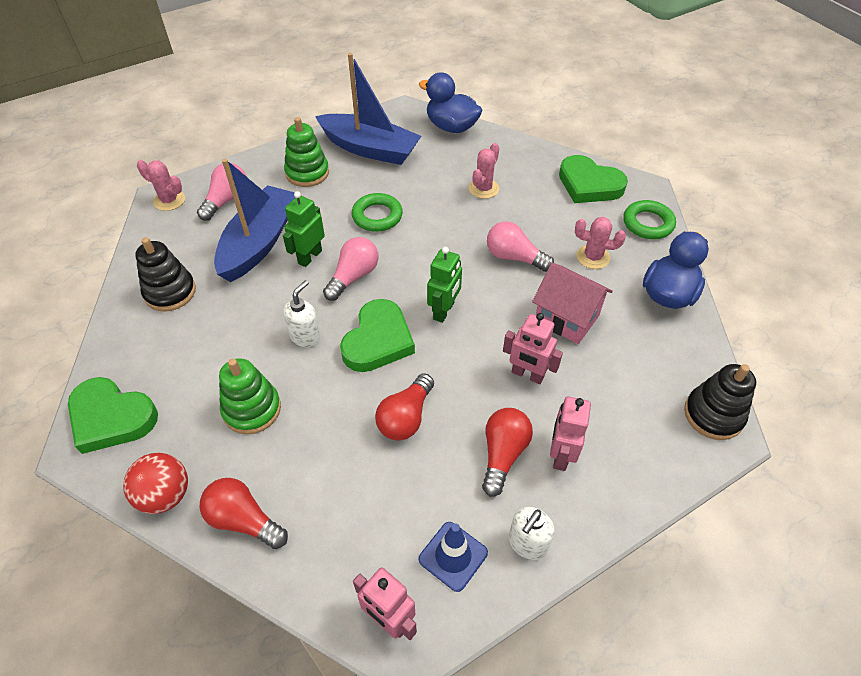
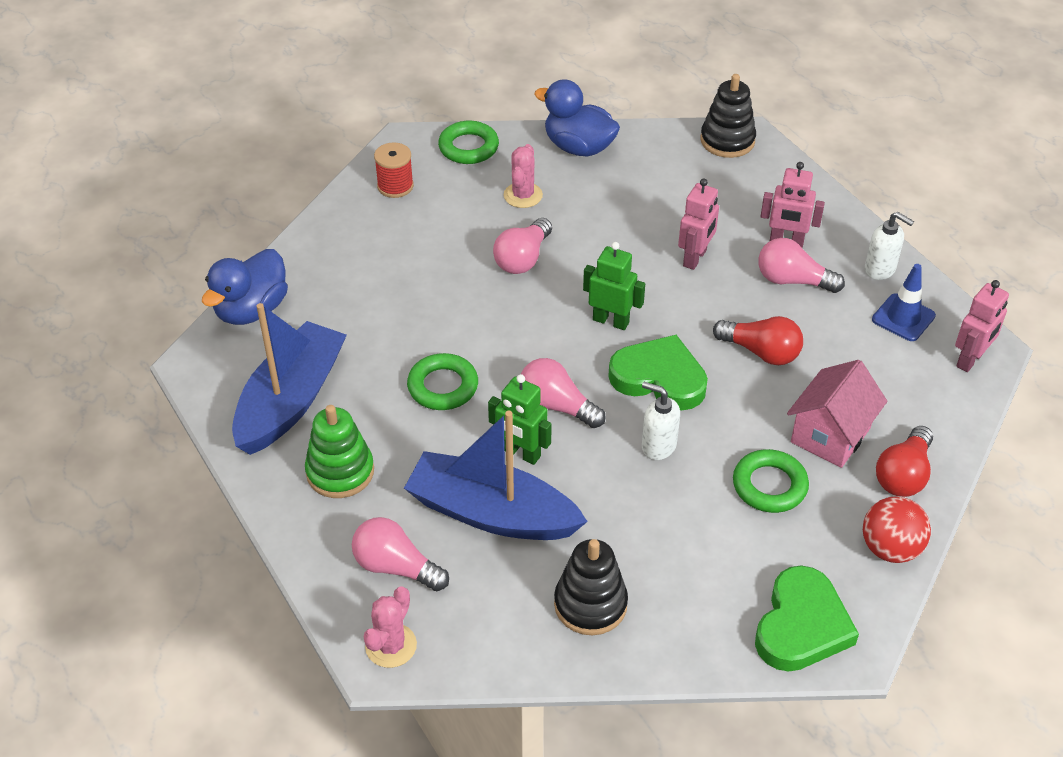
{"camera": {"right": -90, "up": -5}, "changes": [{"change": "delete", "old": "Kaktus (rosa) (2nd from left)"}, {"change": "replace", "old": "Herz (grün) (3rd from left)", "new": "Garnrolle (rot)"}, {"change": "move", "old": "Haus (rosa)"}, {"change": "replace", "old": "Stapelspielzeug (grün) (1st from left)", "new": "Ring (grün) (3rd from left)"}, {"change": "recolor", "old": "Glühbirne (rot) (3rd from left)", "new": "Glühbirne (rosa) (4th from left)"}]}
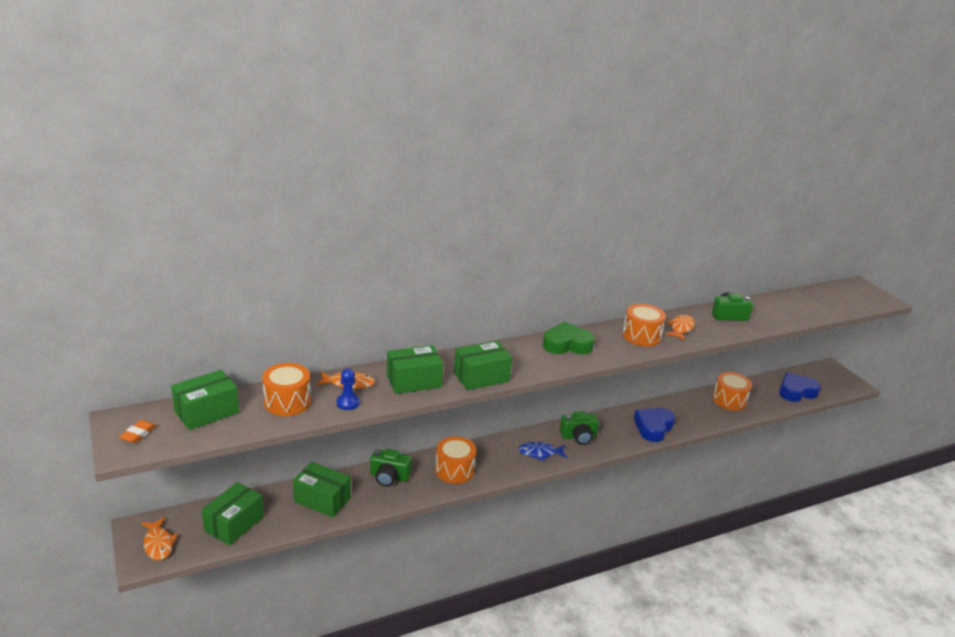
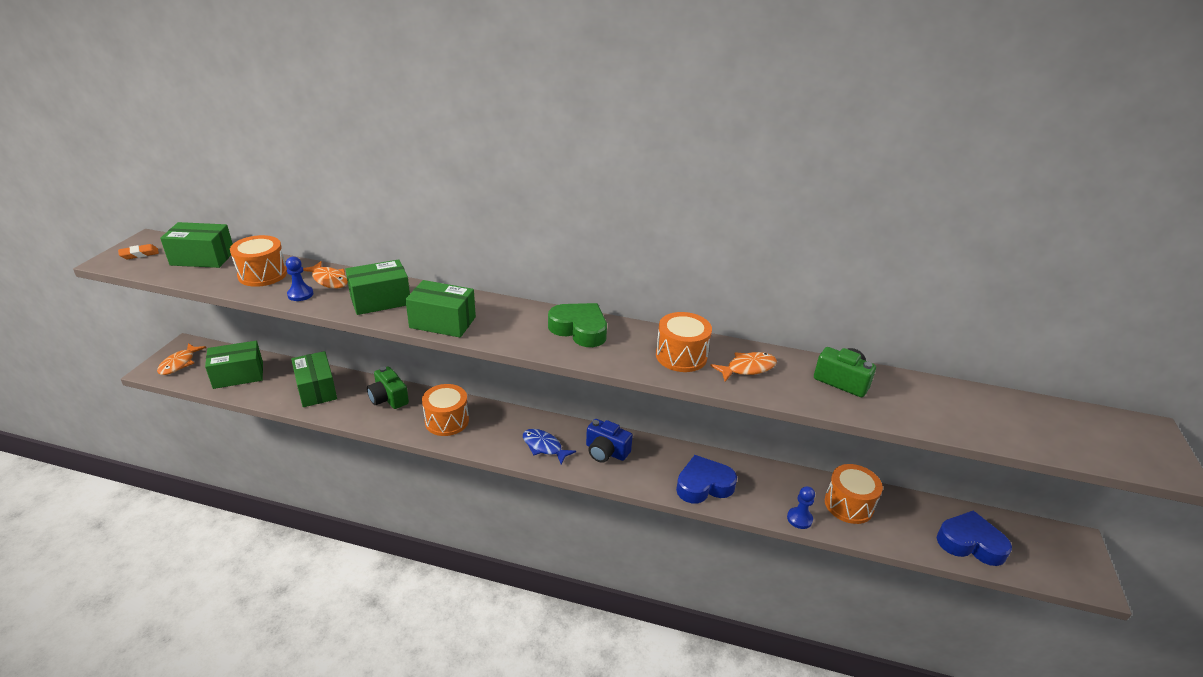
{"camera": {"right": 40, "up": 5}, "changes": [{"change": "rotate", "old": "Schachtel (grün) (4th from left)", "degrees": -45}, {"change": "recolor", "old": "Kamera (grün) (2nd from left)", "new": "Kamera (blau)"}, {"change": "insert", "new": "Bauer (blau) (2nd from left)"}]}
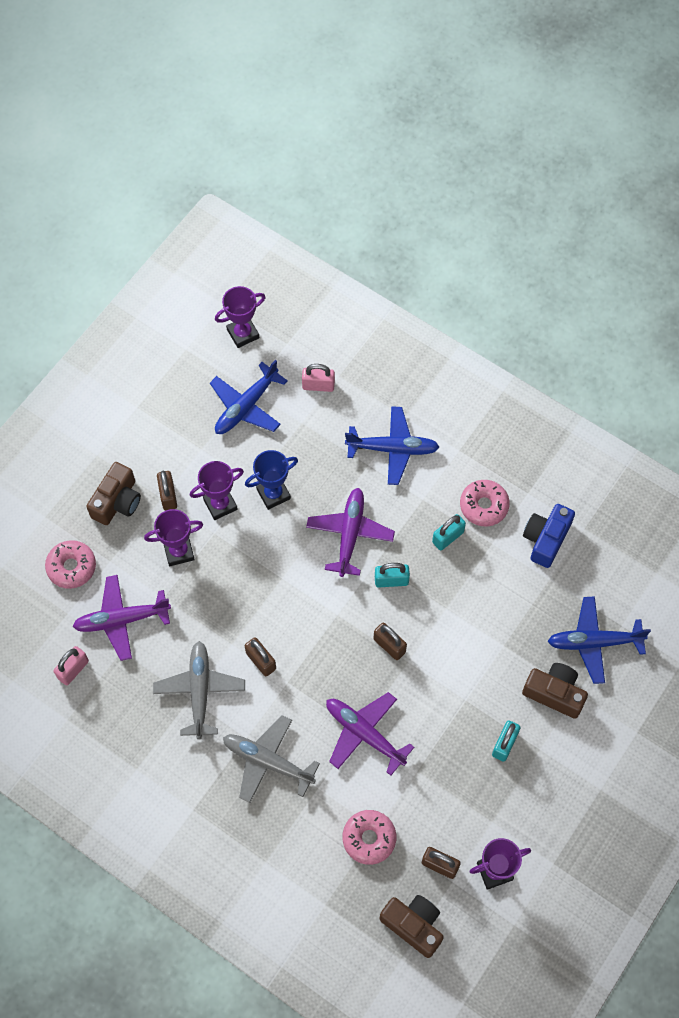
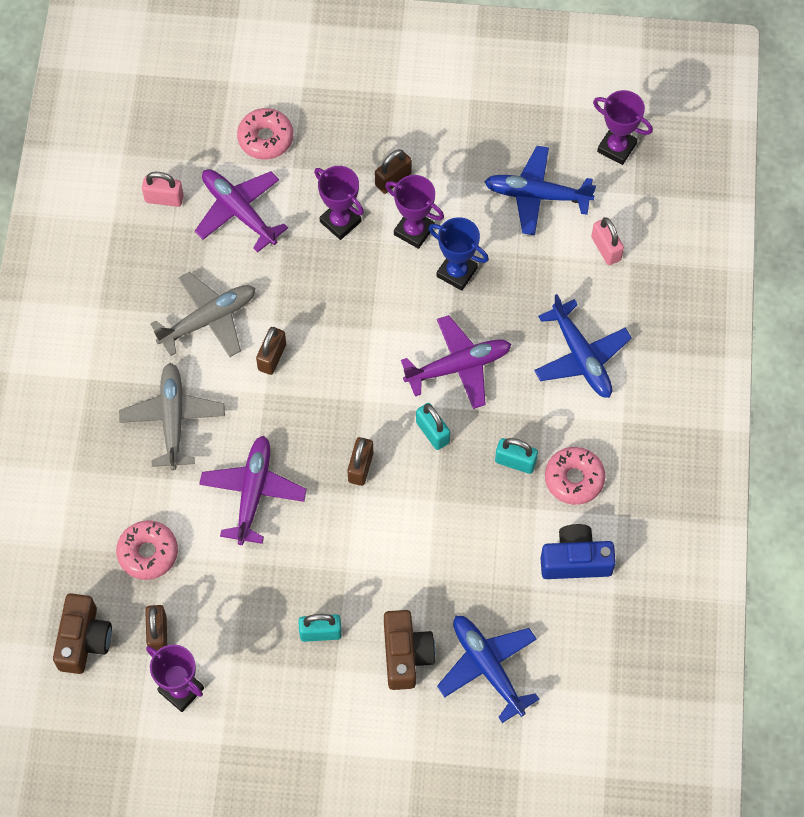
{"camera": {"right": 60, "up": 0}, "changes": [{"change": "delete", "old": "Kamera (braun) (1st from left)"}]}
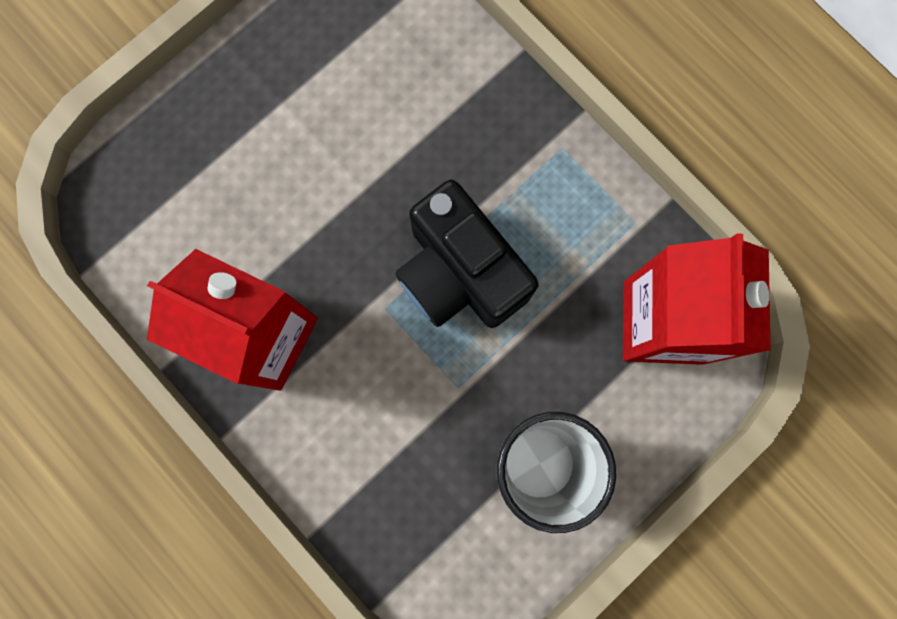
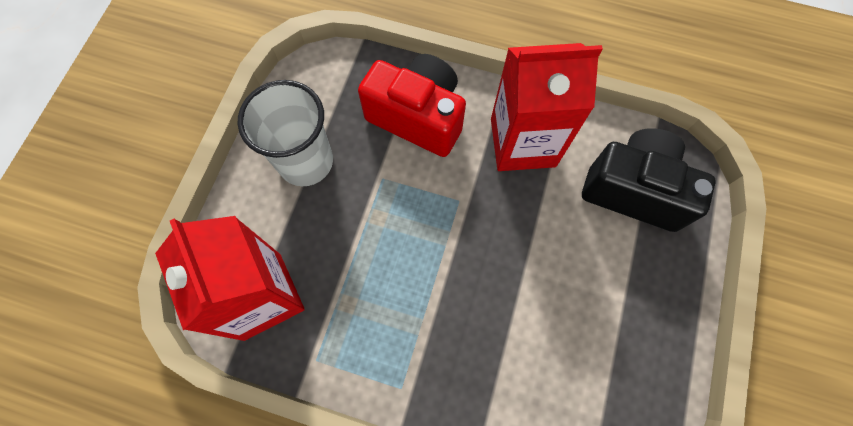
{"camera": {"right": 150, "up": -10}, "changes": [{"change": "move", "old": "Kamera (schwarz)"}, {"change": "insert", "new": "Kamera (rot)"}]}
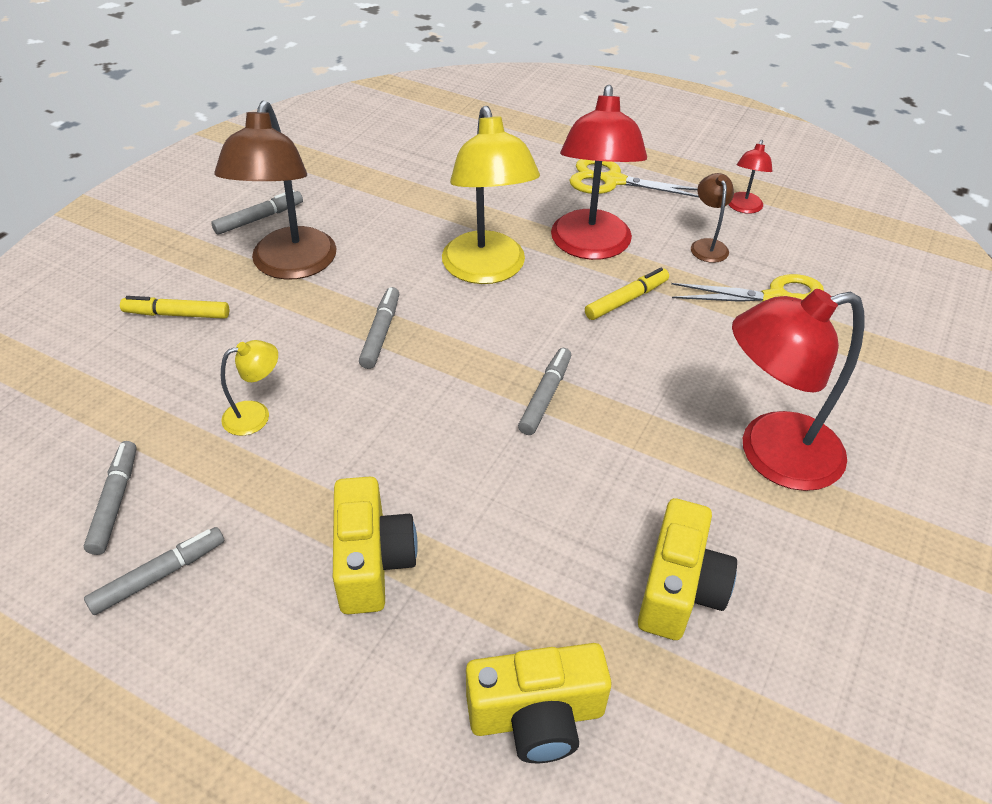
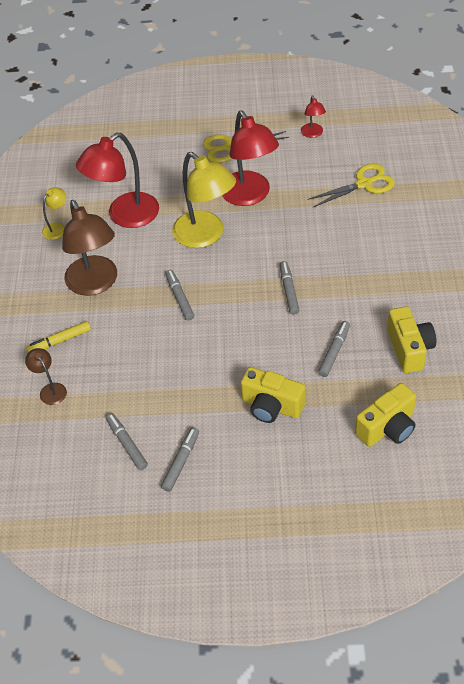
{"camera": {"right": -25, "up": 5}, "changes": [{"change": "move", "old": "Lampe (braun) (2nd from left in the first image)", "new": "Lampe (braun) (1st from left)"}, {"change": "move", "old": "Filzstift (grau) (3rd from left in the first image)", "new": "Filzstift (grau) (5th from left)"}, {"change": "delete", "old": "Filzstift (gelb) (2nd from left)"}, {"change": "move", "old": "Lampe (rot) (3rd from left in the first image)", "new": "Lampe (rot) (1st from left)"}, {"change": "move", "old": "Lampe (gelb) (1st from left)"}, {"change": "rotate", "old": "Kamera (gelb) (1st from left)", "degrees": 150}]}
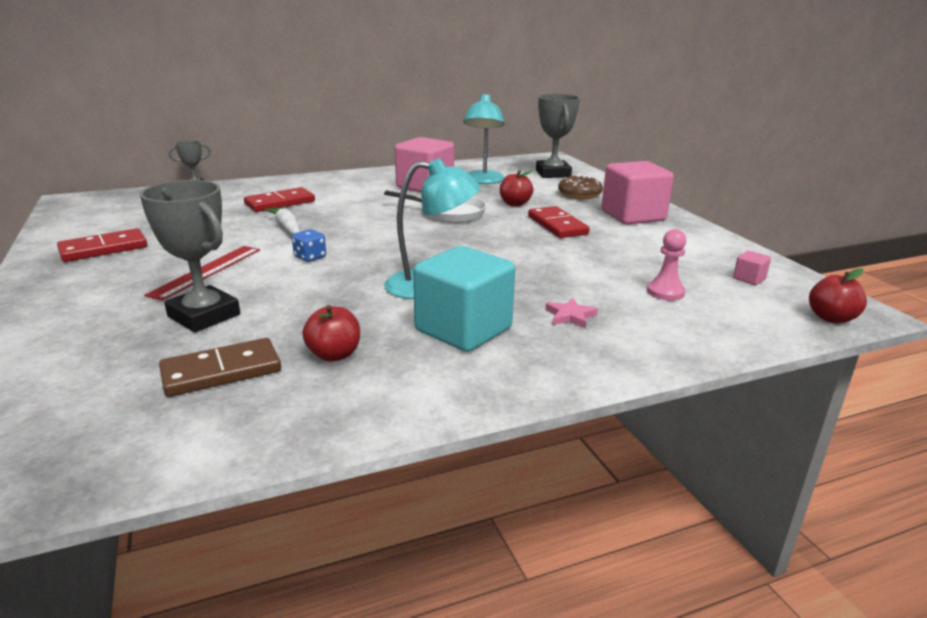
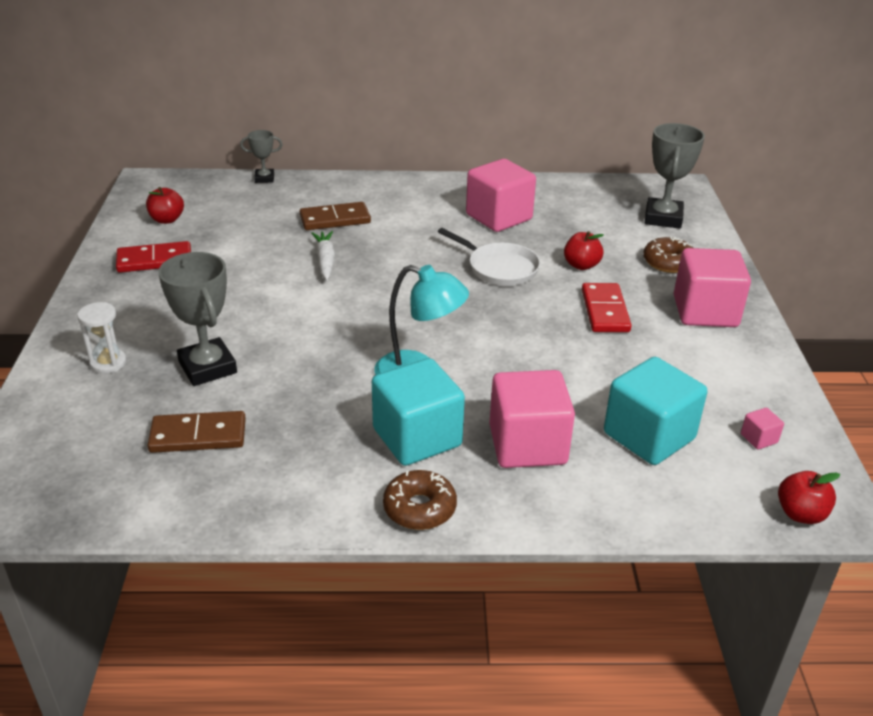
{"camera": {"right": 20, "up": 10}, "changes": [{"change": "delete", "old": "Lampe (türkis) (2nd from left)"}, {"change": "recolor", "old": "Dominostein (rot) (2nd from left)", "new": "Dominostein (braun) (2nd from left)"}, {"change": "delete", "old": "Spielwürfel (blau)"}, {"change": "replace", "old": "Bauer (rosa)", "new": "Kubus (türkis) (2nd from left)"}, {"change": "delete", "old": "Lineal (rot)"}, {"change": "replace", "old": "Stern (rosa)", "new": "Kubus (rosa) (2nd from left)"}, {"change": "move", "old": "Apfel (rot) (1st from left)"}, {"change": "insert", "new": "Sanduhr (weiß)"}, {"change": "insert", "new": "Donut (braun) (1st from left)"}]}
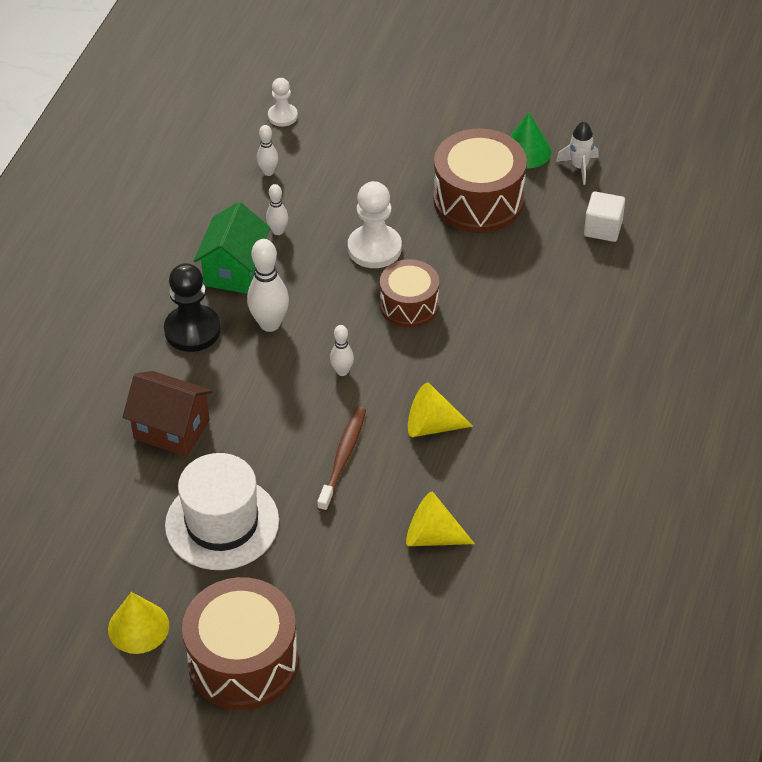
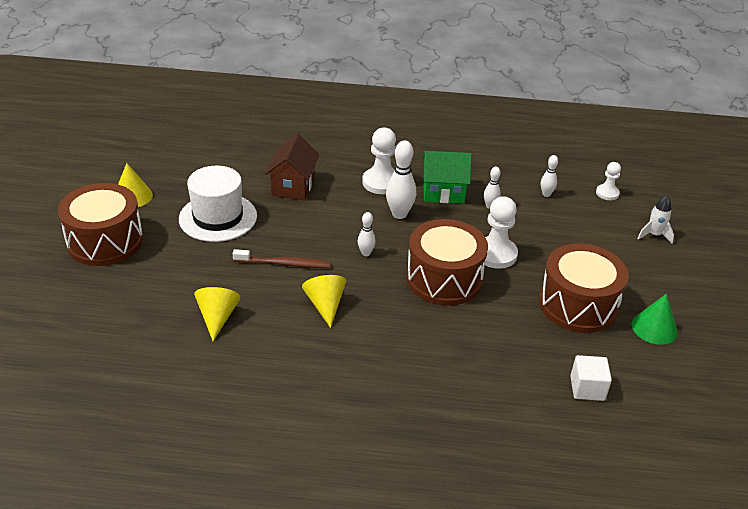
{"camera": {"right": 75, "up": -10}, "changes": [{"change": "move", "old": "Rakete (weiß)"}, {"change": "resize", "old": "Trommel (braun) (2nd from left)", "factor": 1.62}, {"change": "recolor", "old": "Bauer (schwarz)", "new": "Bauer (weiß) (1st from left)"}]}
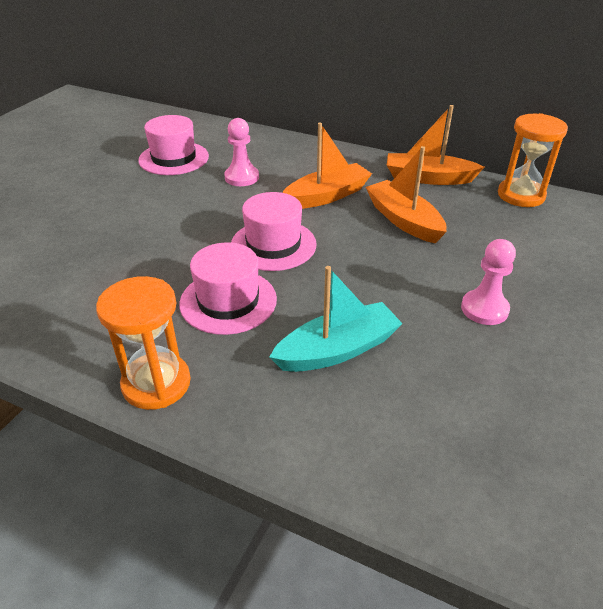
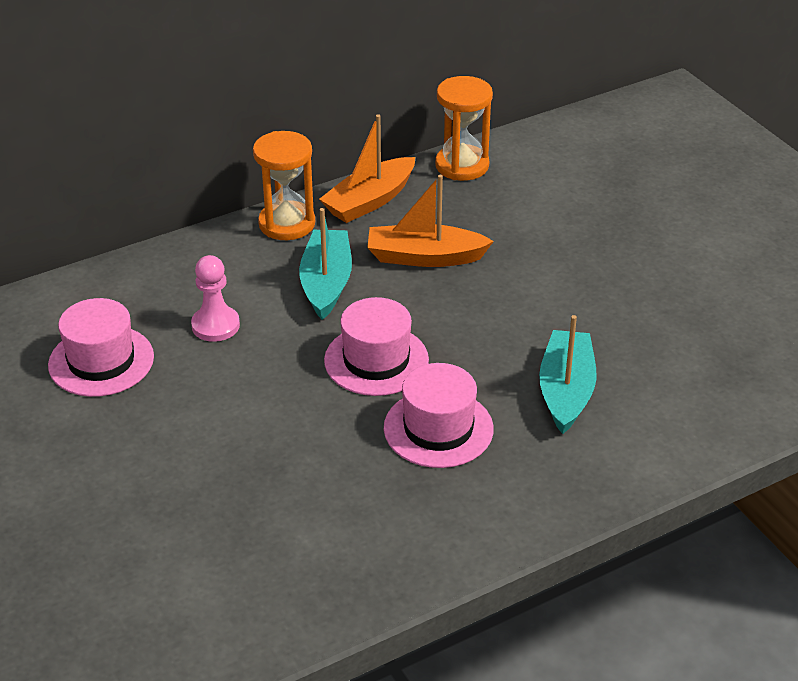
{"camera": {"right": -55, "up": 0}, "changes": [{"change": "recolor", "old": "Boot (orange) (1st from left)", "new": "Boot (türkis) (1st from left)"}, {"change": "delete", "old": "Bauer (rosa) (2nd from left)"}, {"change": "move", "old": "Sanduhr (orange) (1st from left)"}]}
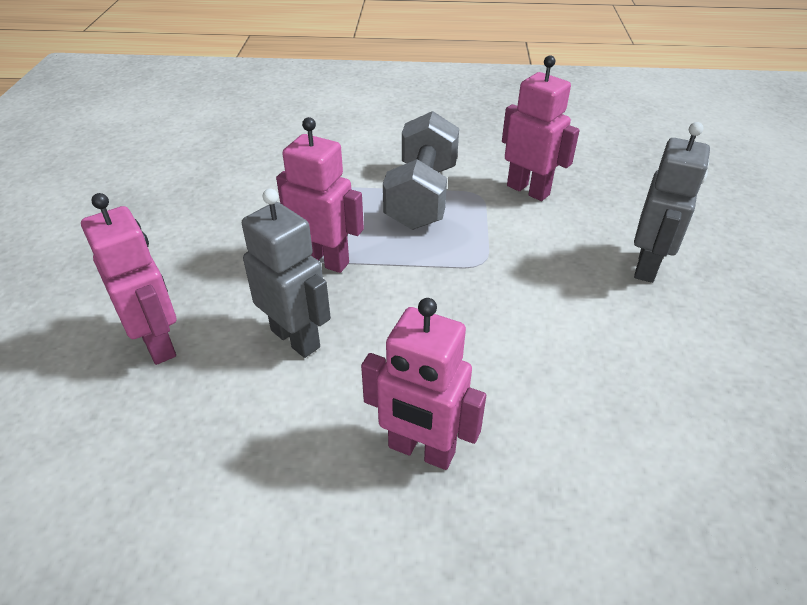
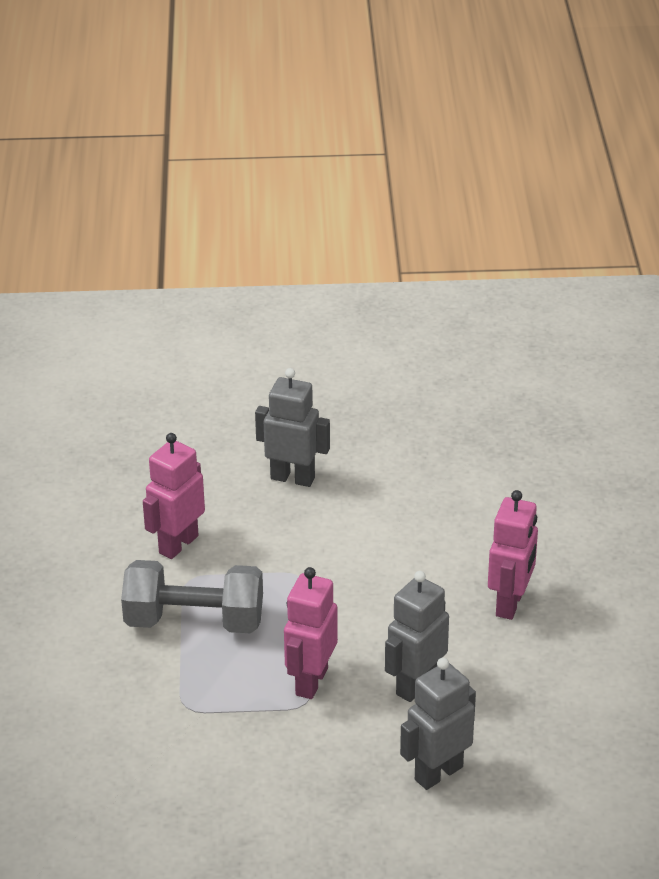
{"camera": {"right": -95, "up": -5}, "changes": [{"change": "recolor", "old": "Roboter (rosa) (1st from left)", "new": "Roboter (grau) (3rd from left)"}]}
